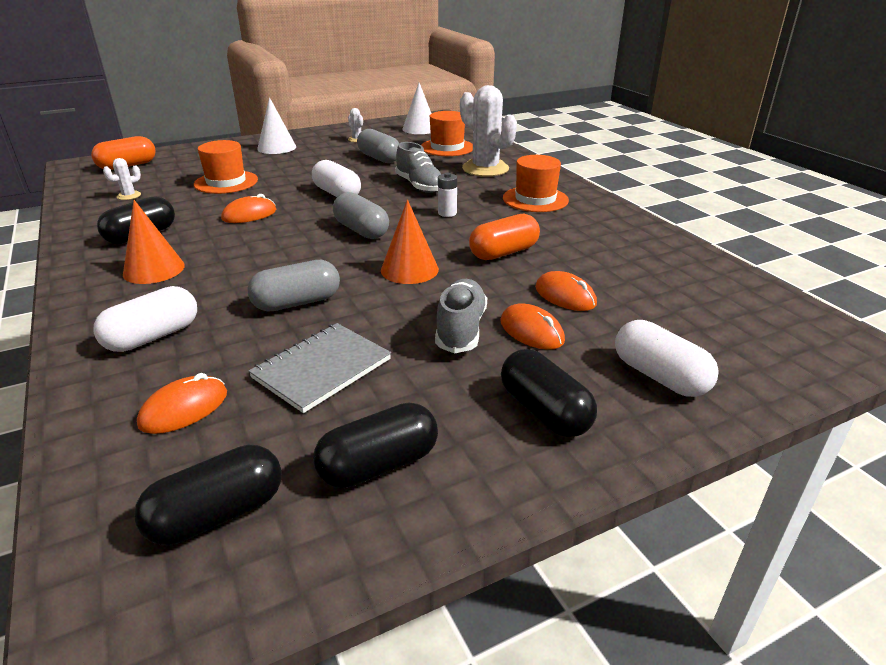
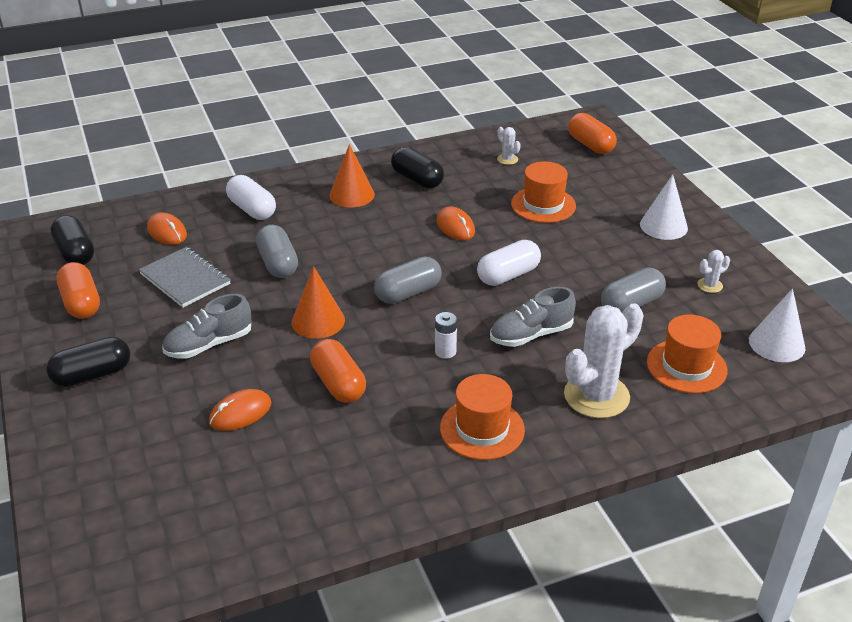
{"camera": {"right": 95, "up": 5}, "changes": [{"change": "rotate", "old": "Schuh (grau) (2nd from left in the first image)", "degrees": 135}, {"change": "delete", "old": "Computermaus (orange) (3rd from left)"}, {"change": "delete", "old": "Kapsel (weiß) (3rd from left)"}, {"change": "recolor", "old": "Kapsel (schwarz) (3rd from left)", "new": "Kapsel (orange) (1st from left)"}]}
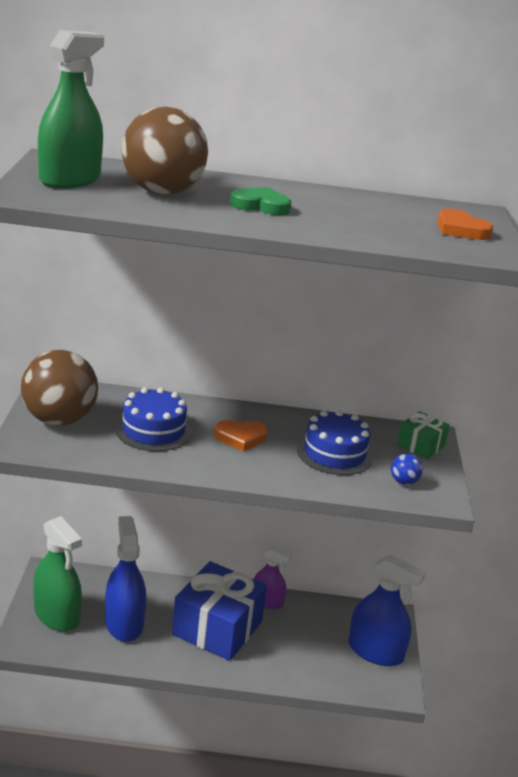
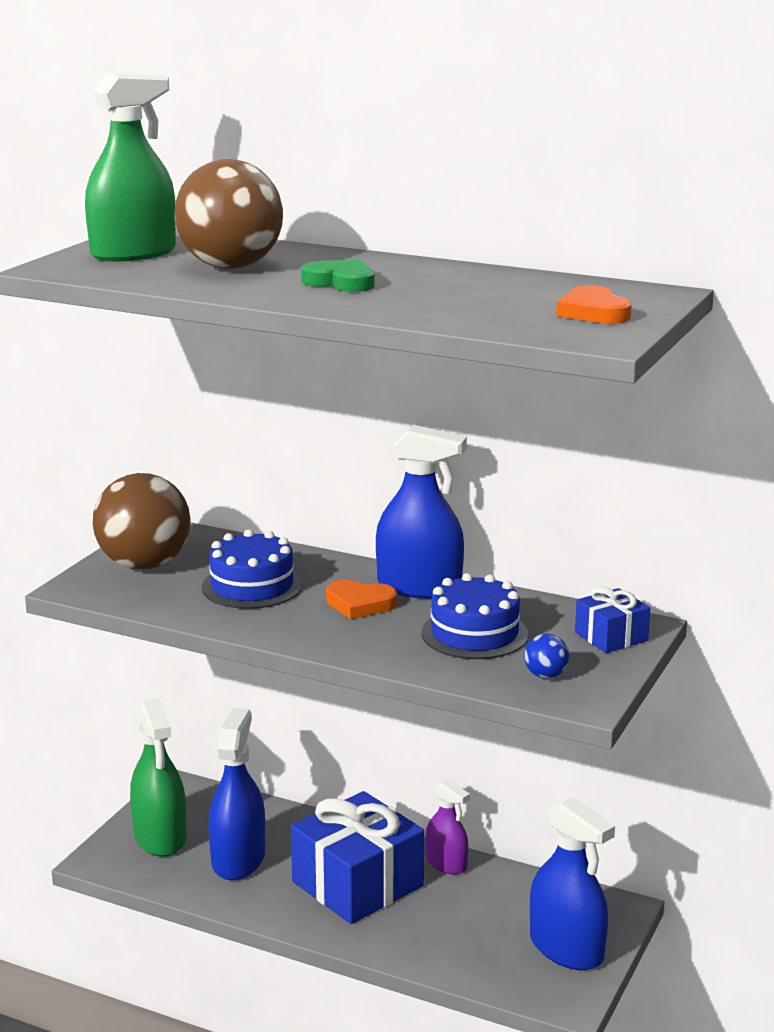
{"camera": {"right": 25, "up": -5}, "changes": [{"change": "recolor", "old": "Geschenk (grün)", "new": "Geschenk (blau) (2nd from left)"}, {"change": "insert", "new": "Sprühflasche (blau) (2nd from left)"}]}
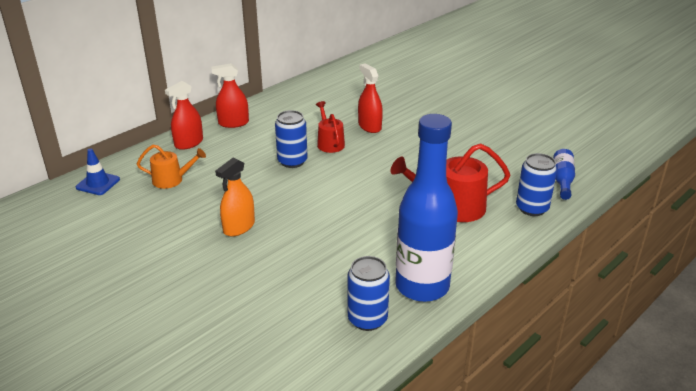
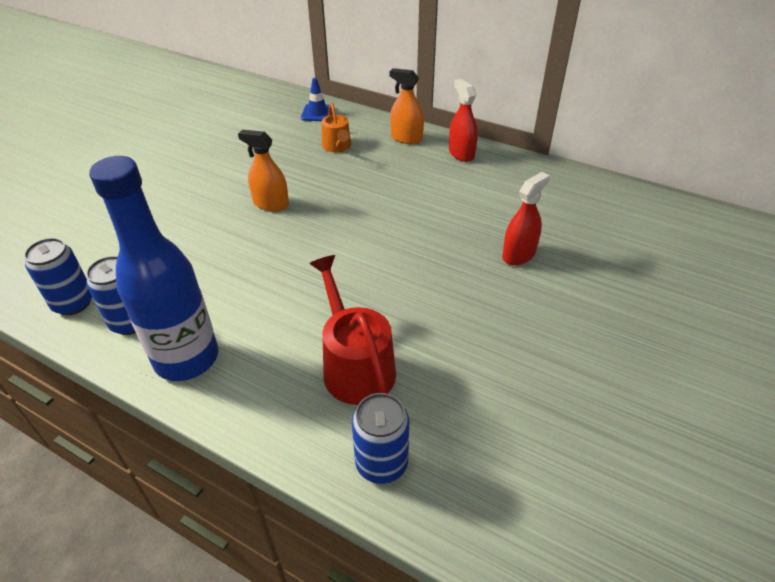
{"camera": {"right": 75, "up": 10}, "changes": [{"change": "recolor", "old": "Sprühflasche (rot) (1st from left)", "new": "Sprühflasche (orange) (2nd from left)"}, {"change": "delete", "old": "Gießkanne (rot) (1st from left)"}, {"change": "move", "old": "Dose (blau) (1st from left)"}, {"change": "delete", "old": "Flasche (blau) (2nd from left)"}]}
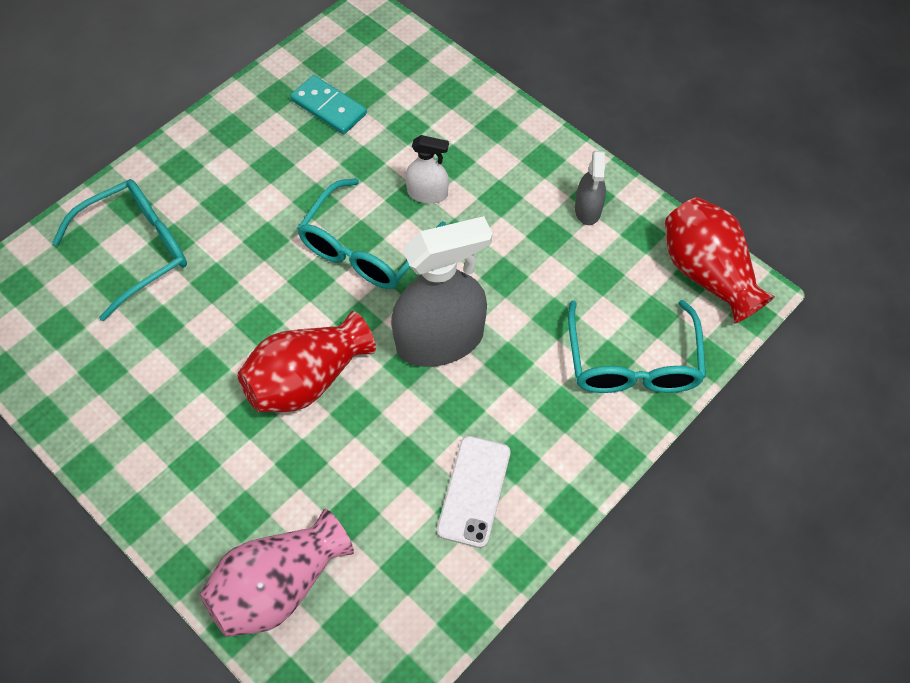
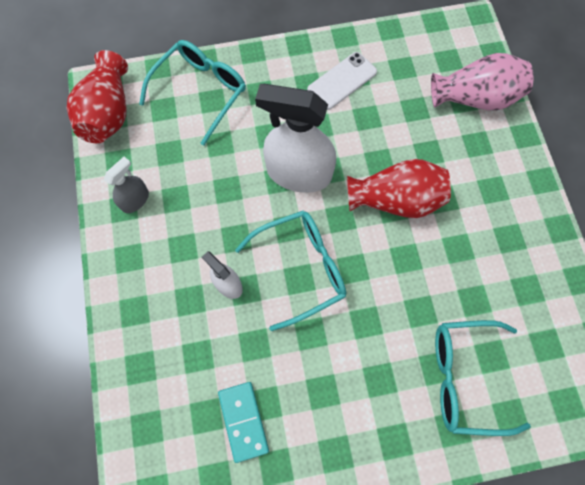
{"camera": {"right": -145, "up": 10}, "changes": [{"change": "recolor", "old": "Sprühflasche (grau) (1st from left)", "new": "Sprühflasche (weiß) (2nd from left)"}]}
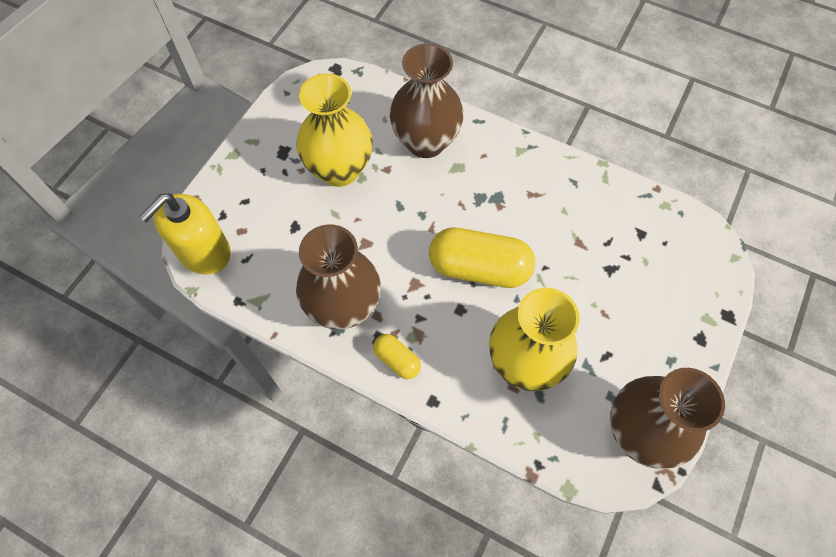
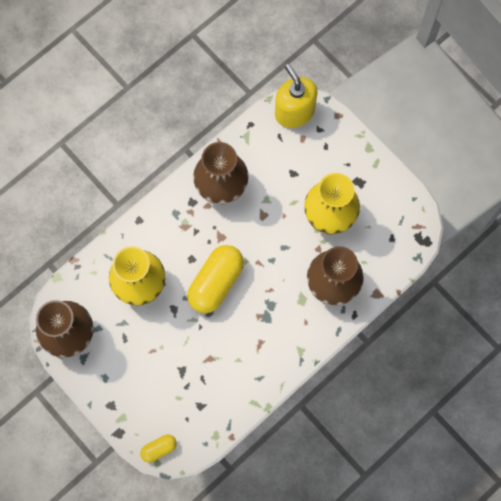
{"camera": {"right": 110, "up": 10}, "changes": [{"change": "move", "old": "Kapsel (gelb) (1st from left)"}]}
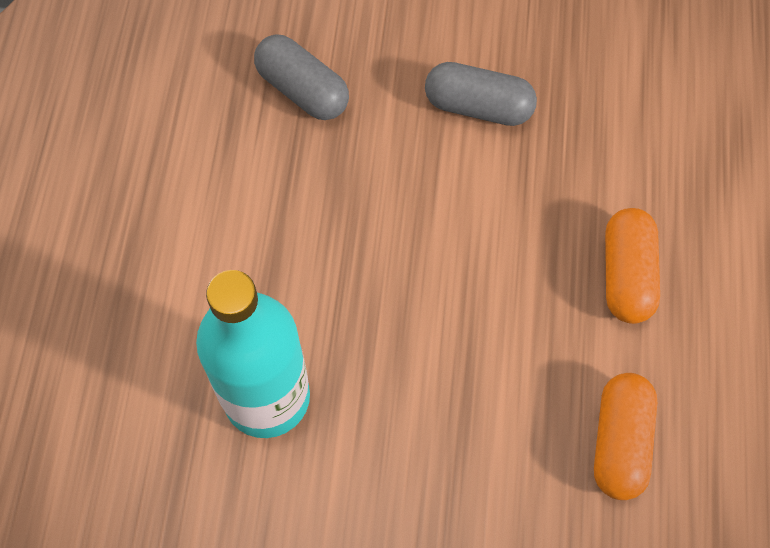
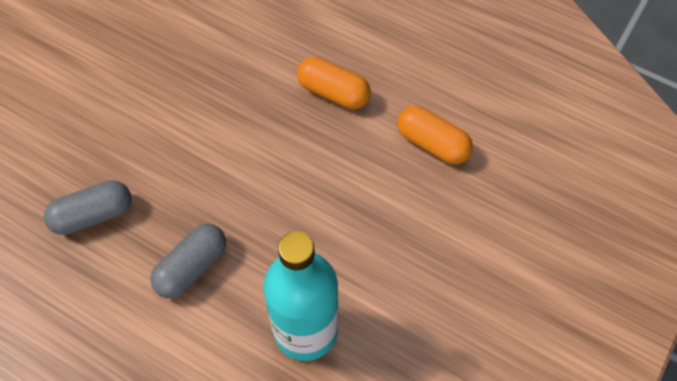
{"camera": {"right": -65, "up": -5}, "changes": [{"change": "move", "old": "Kapsel (grau) (2nd from left)"}]}
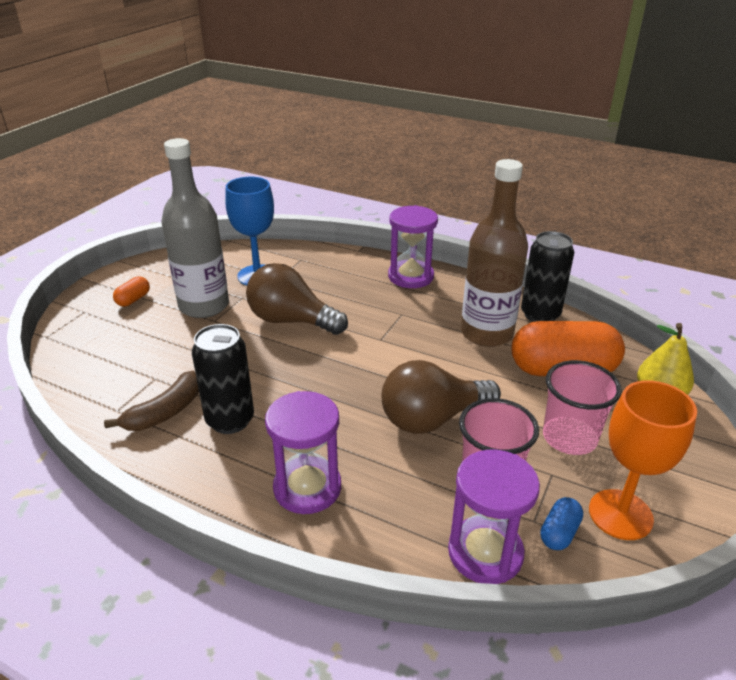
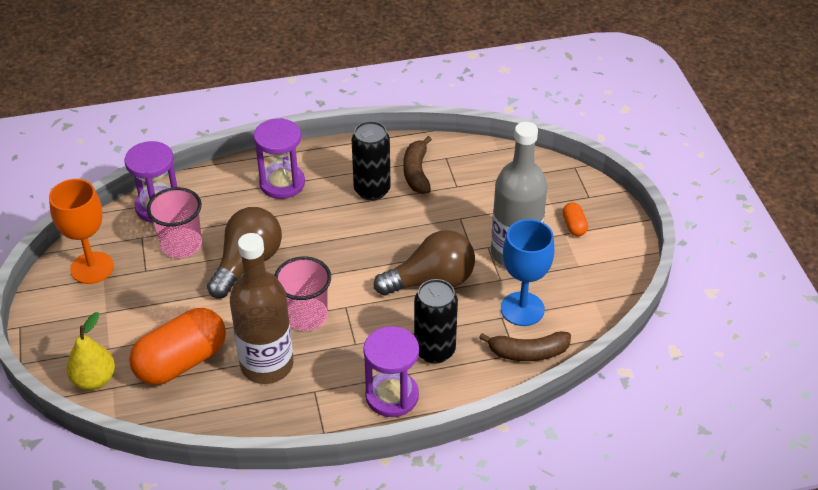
{"camera": {"right": 140, "up": 10}, "changes": [{"change": "move", "old": "Dose (schwarz) (2nd from left)"}, {"change": "move", "old": "Becher (rosa) (2nd from left)"}, {"change": "delete", "old": "Kapsel (blau)"}, {"change": "insert", "new": "Banane (braun) (2nd from left)"}]}
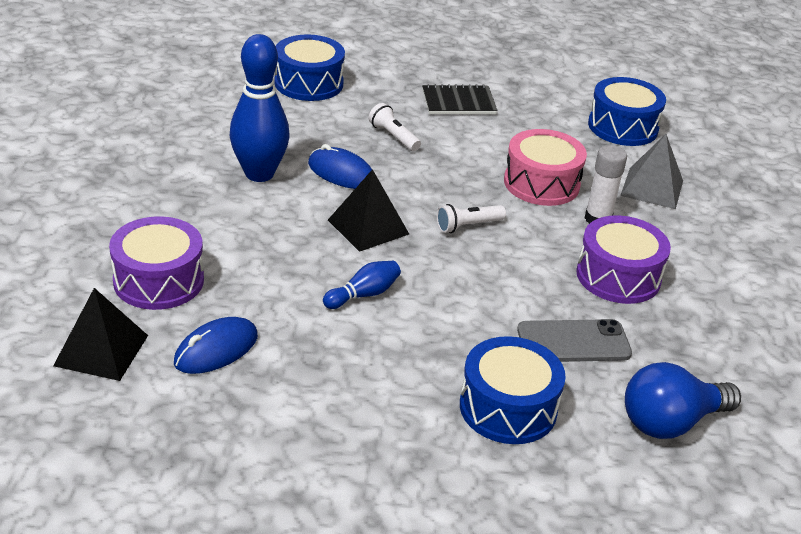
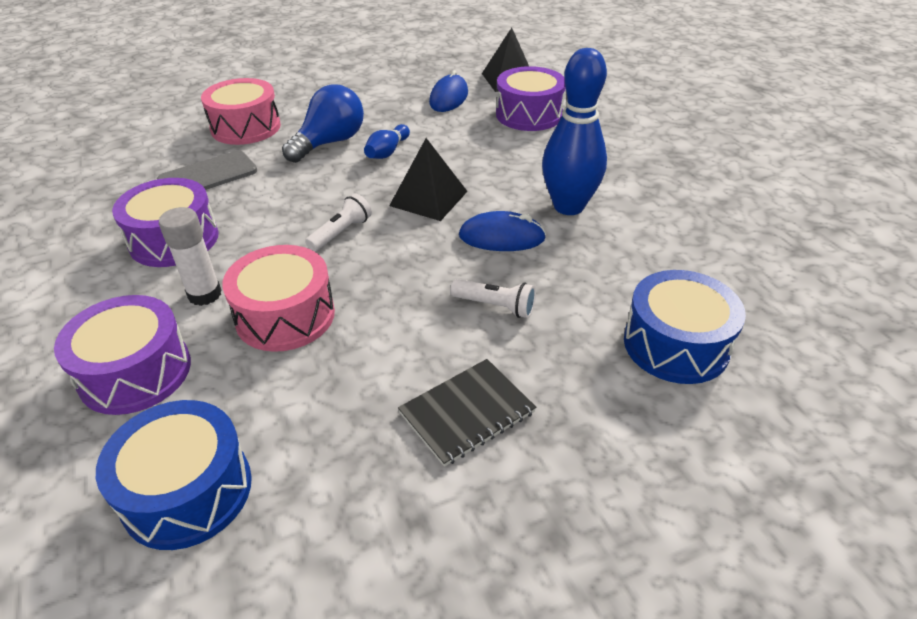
{"camera": {"right": 155, "up": 5}, "changes": [{"change": "replace", "old": "Pyramide (grau)", "new": "Trommel (lila) (1st from left)"}, {"change": "recolor", "old": "Trommel (blau) (2nd from left)", "new": "Trommel (rosa) (1st from left)"}, {"change": "move", "old": "Glühbirne (blau)"}]}
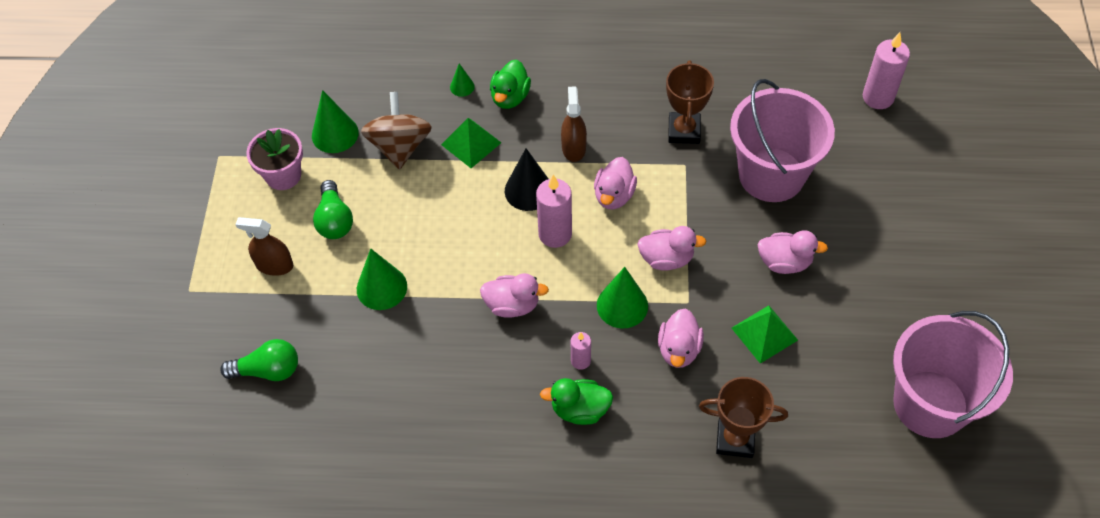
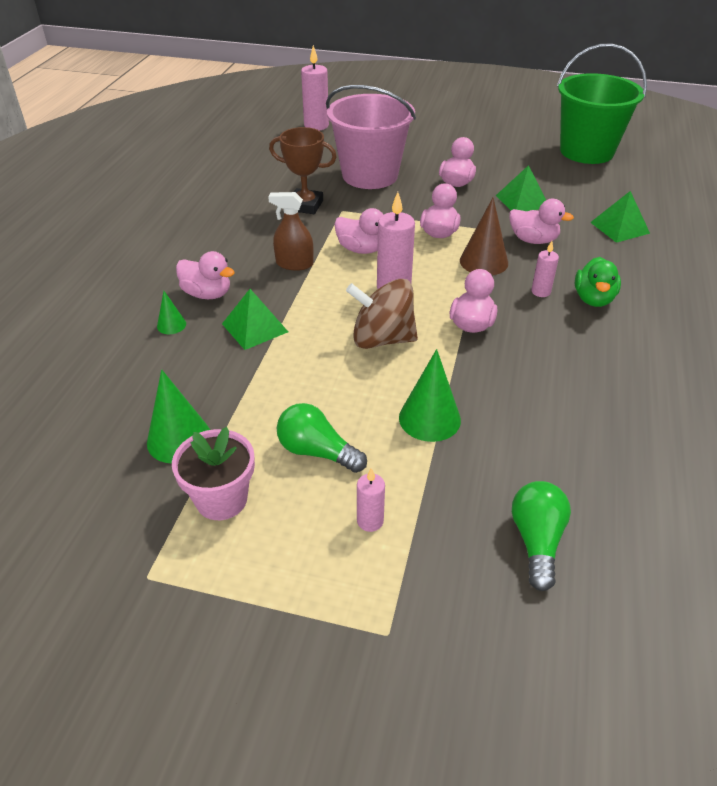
{"camera": {"right": -80, "up": -15}, "changes": [{"change": "recolor", "old": "Ente (grün) (1st from left)", "new": "Ente (rosa) (1st from left)"}, {"change": "move", "old": "Kreisel (braun)"}, {"change": "delete", "old": "Kegel (schwarz)"}, {"change": "rotate", "old": "Glühbirne (grün) (2nd from left in the first image)", "degrees": -150}, {"change": "replace", "old": "Sprühflasche (braun) (1st from left)", "new": "Kerze (rosa) (2nd from left)"}, {"change": "recolor", "old": "Kegel (grün) (4th from left)", "new": "Kegel (braun)"}, {"change": "recolor", "old": "Eimer (rosa) (2nd from left)", "new": "Eimer (grün)"}, {"change": "replace", "old": "Pokal (braun) (2nd from left)", "new": "Pyramide (grün) (3rd from left)"}]}
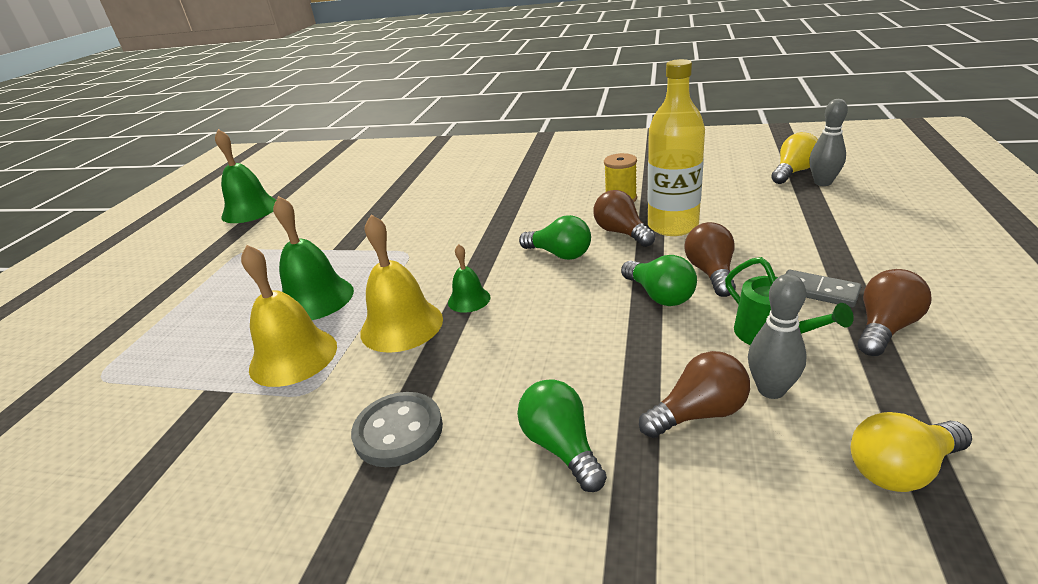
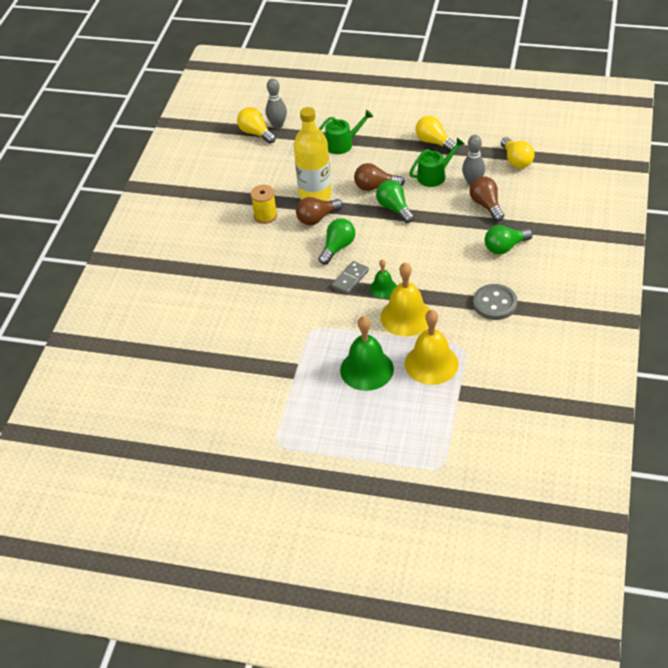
{"camera": {"right": -90, "up": 15}, "changes": [{"change": "delete", "old": "Glocke (grün) (1st from left)"}, {"change": "rotate", "old": "Glühbirne (grün) (3rd from left in the first image)", "degrees": -90}, {"change": "recolor", "old": "Glühbirne (braun) (4th from left)", "new": "Glühbirne (gelb) (2nd from left)"}, {"change": "move", "old": "Dominostein (grau)"}, {"change": "insert", "new": "Gießkanne (grün) (1st from left)"}]}
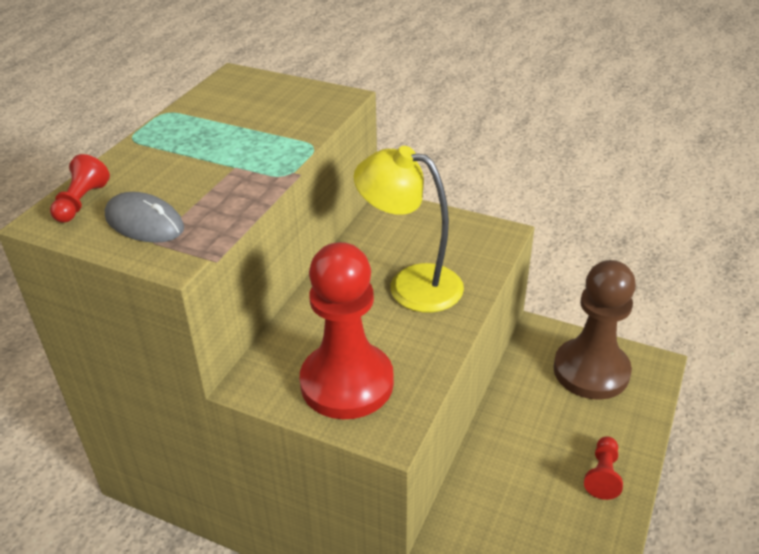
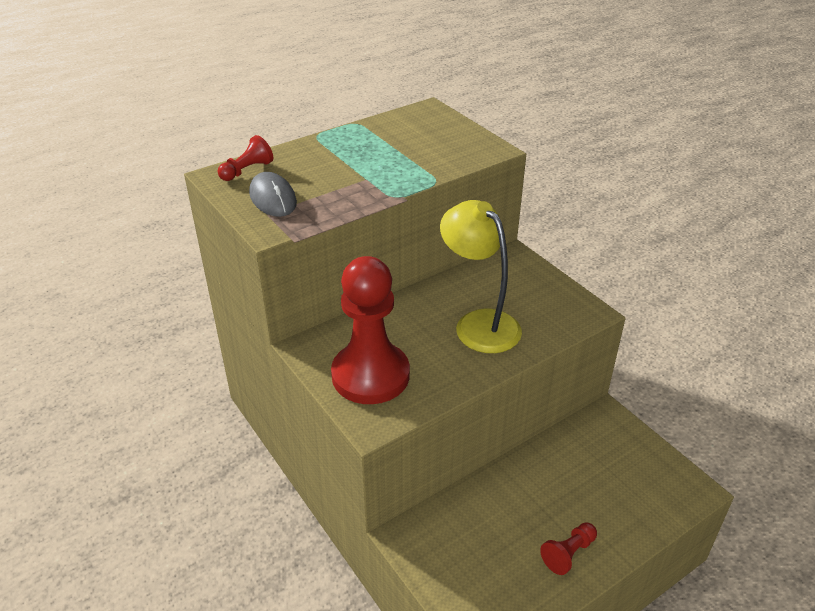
{"camera": {"right": 30, "up": 0}, "changes": [{"change": "delete", "old": "Bauer (braun)"}]}
